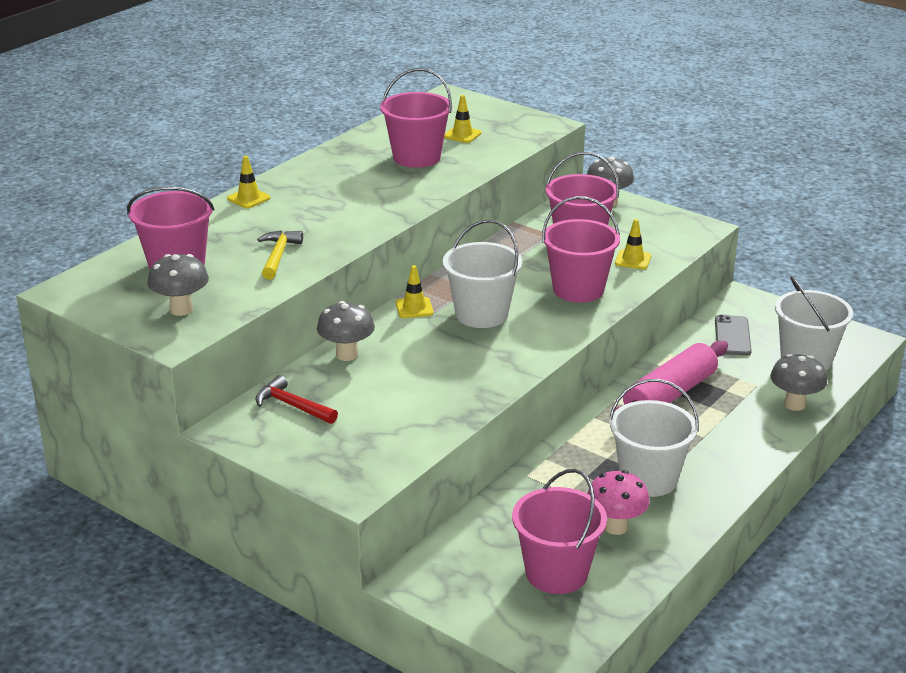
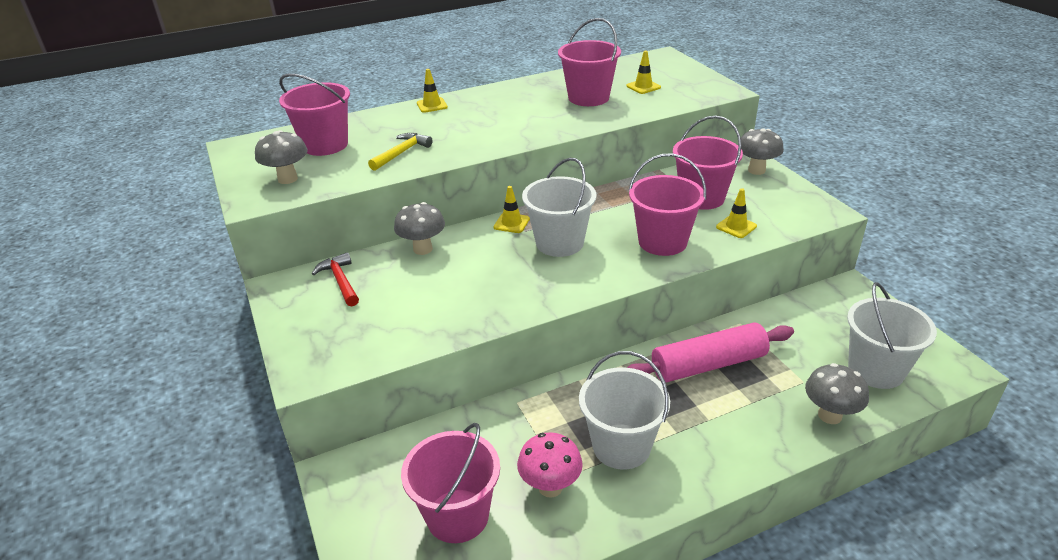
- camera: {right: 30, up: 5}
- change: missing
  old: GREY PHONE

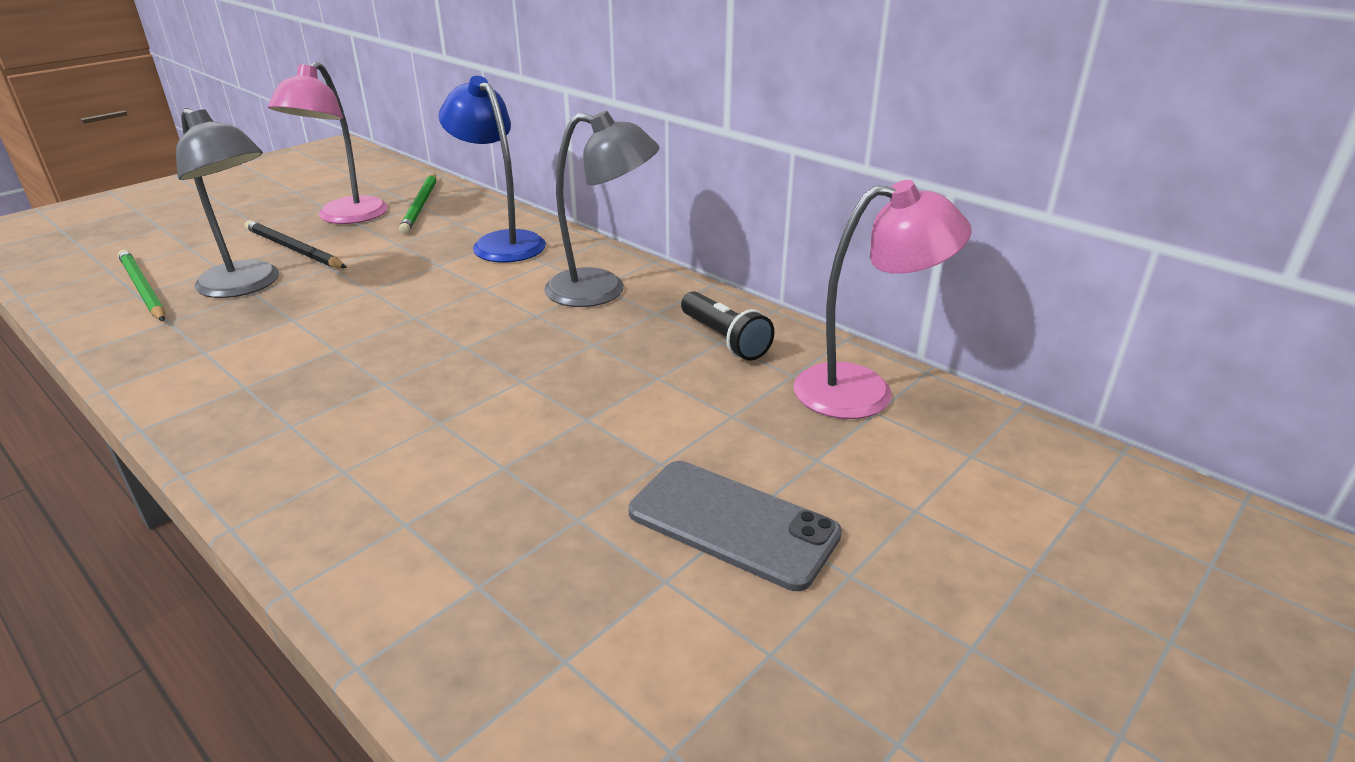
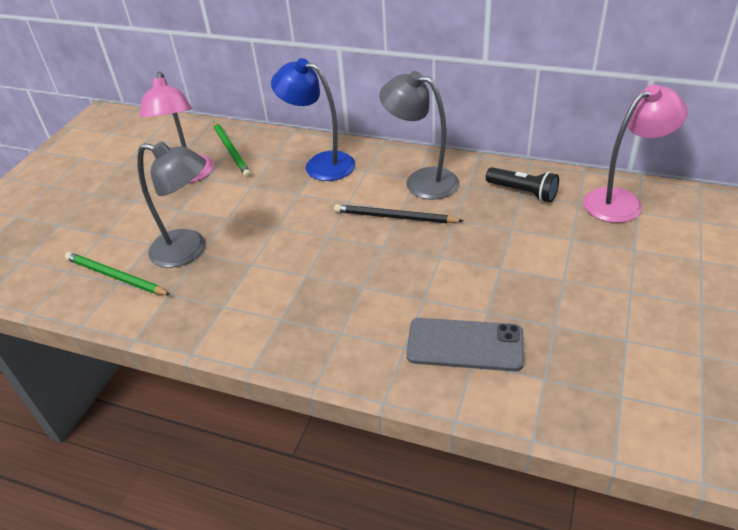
- camera: {right: -20, up: 10}
- change: relocated
  old: BLACK PENCIL
- change: spun
  old: GREY LAMP (no. 2 from left)
  degrees: -135
- change: relocated
  old: GREY PHONE

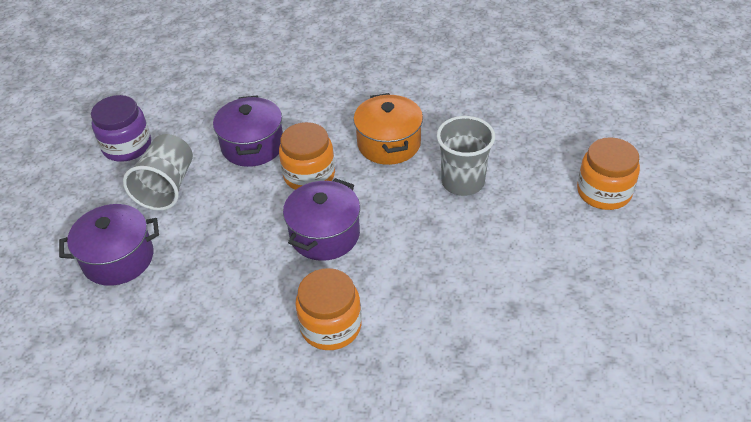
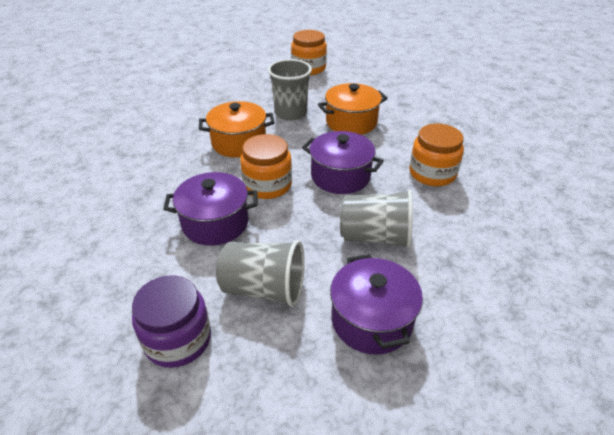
- camera: {right: -90, up: -5}
- change: appeared
  new: ORANGE POT (no. 2 from left)
- change: appeared
  new: GREY CUP (no. 3 from left)

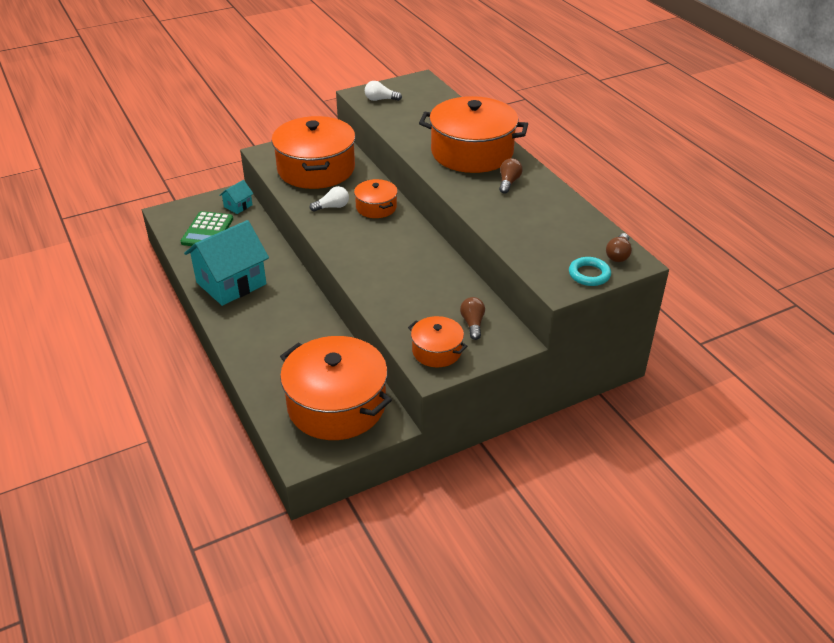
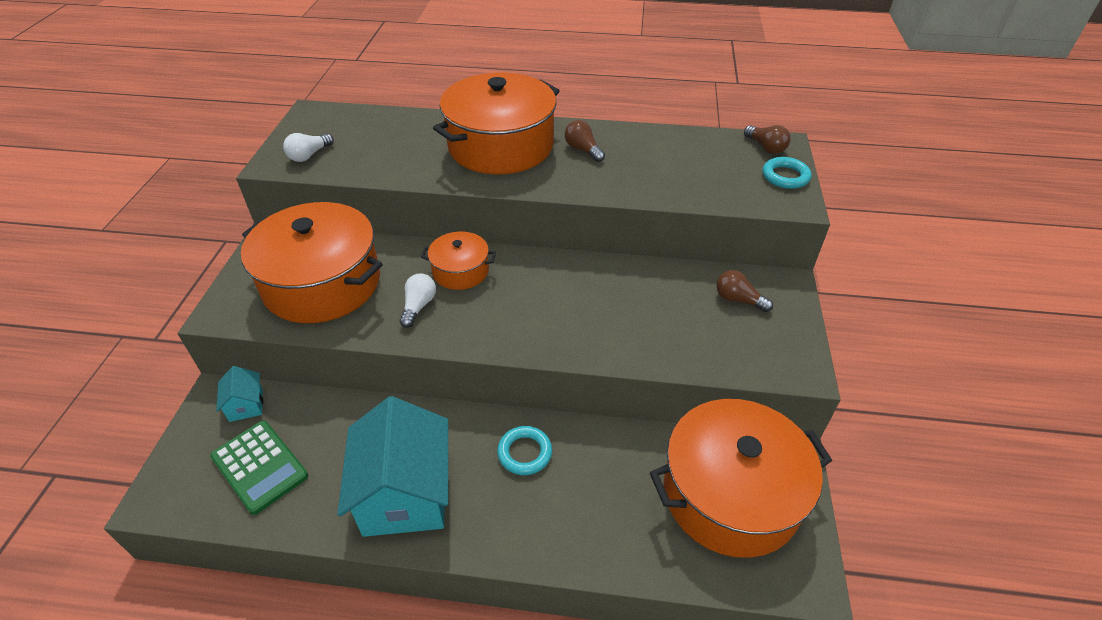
- camera: {right: -55, up: 5}
- change: missing
  old: ORANGE POT (no. 4 from left)
- change: appeared
  new: TURQUOISE RING (no. 1 from left)

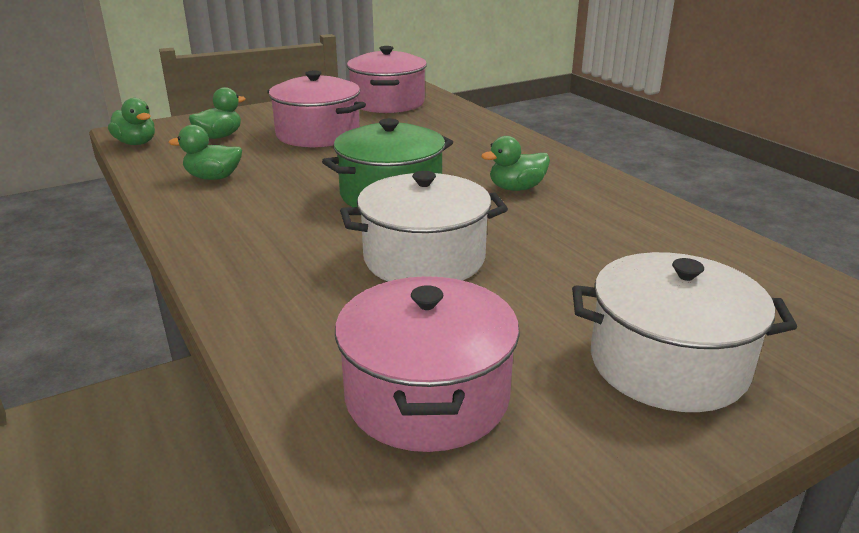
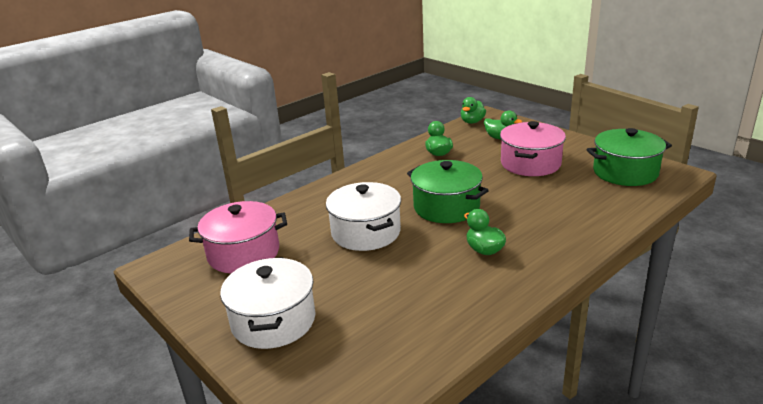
- camera: {right: 80, up: 0}
- change: colour
  old: PINK POT (no. 2 from left)
  new: GREEN POT (no. 2 from left)

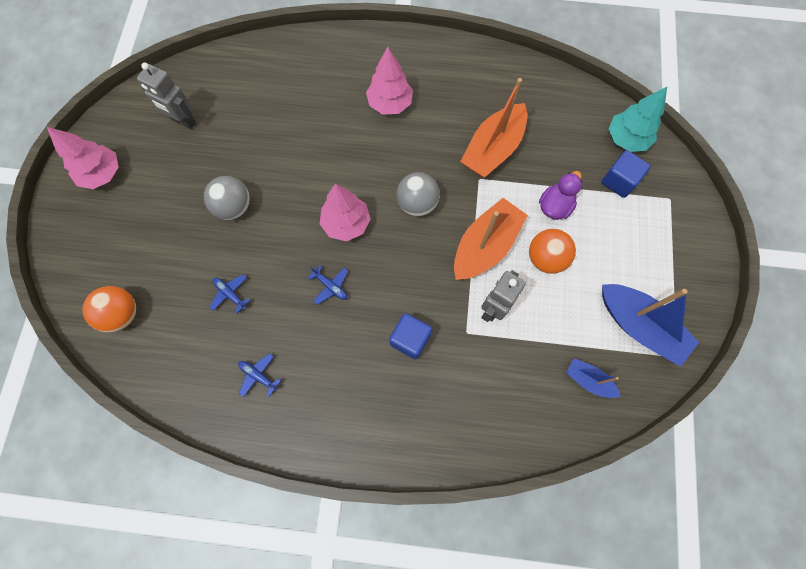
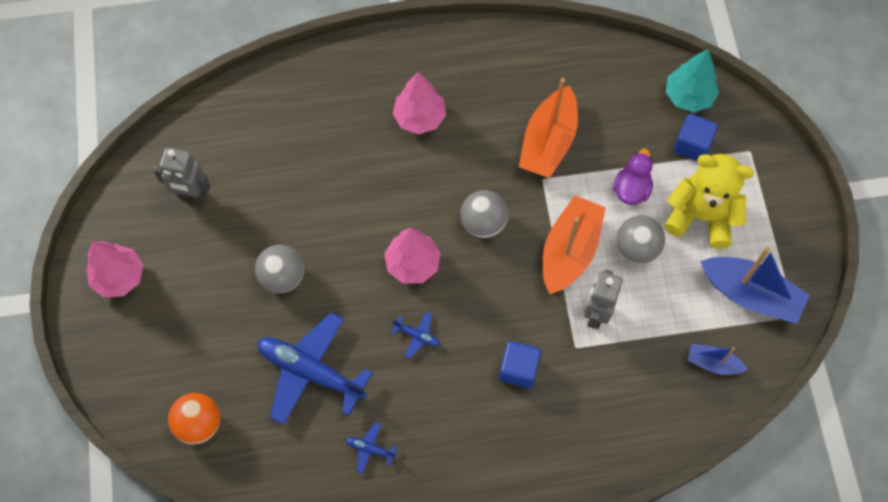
- camera: {right: -15, up: -5}
- change: size
  old: BLUE PLANE (no. 1 from left)
  factor: 2.36
- change: colour
  old: ORANGE BALL (no. 2 from left)
  new: GREY BALL (no. 3 from left)
- change: appeared
  new: YELLOW TEDDY BEAR

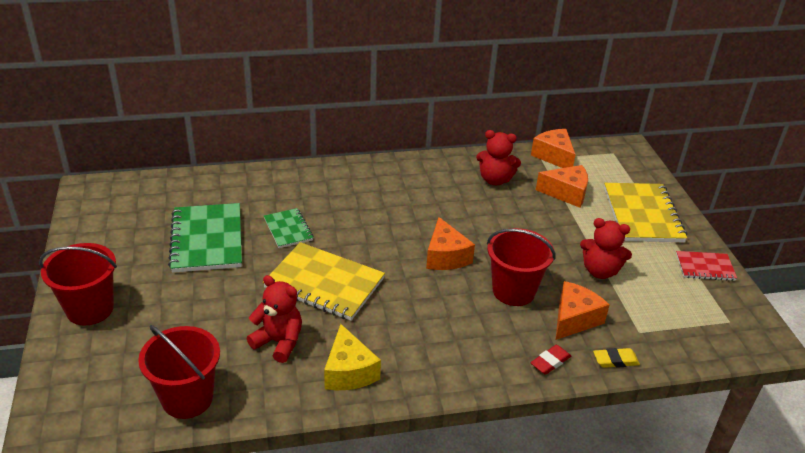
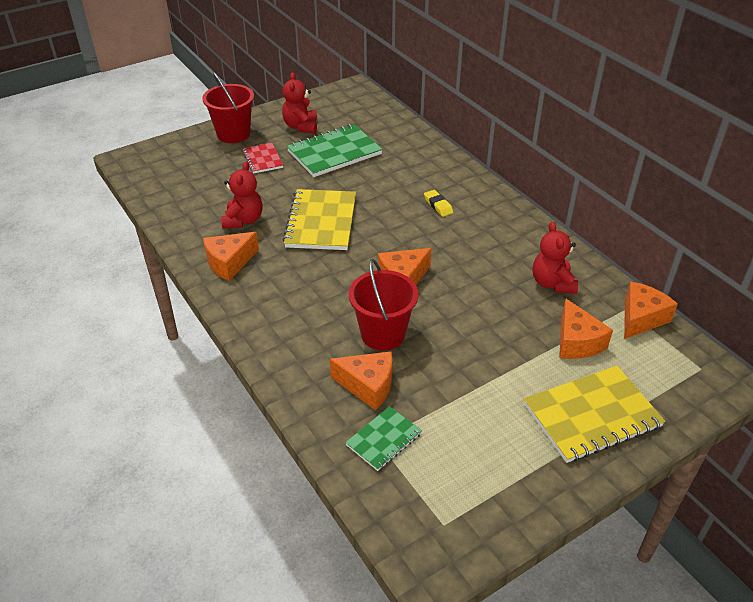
- camera: {right: 70, up: 5}
- change: missing
  old: RED BUCKET (no. 2 from left)
- change: relocated
  old: GREEN NOTEBOOK (no. 2 from left)
- change: colour
  old: YELLOW CHEESE
  new: ORANGE CHEESE (no. 1 from left)
- change: missing
  old: RED ERASER
- change: relocated
  old: RED TEDDY BEAR (no. 3 from left in the first image)
  new: RED TEDDY BEAR (no. 2 from left)
- change: relocated
  old: YELLOW ERASER
- change: relocated
  old: RED NOTEBOOK

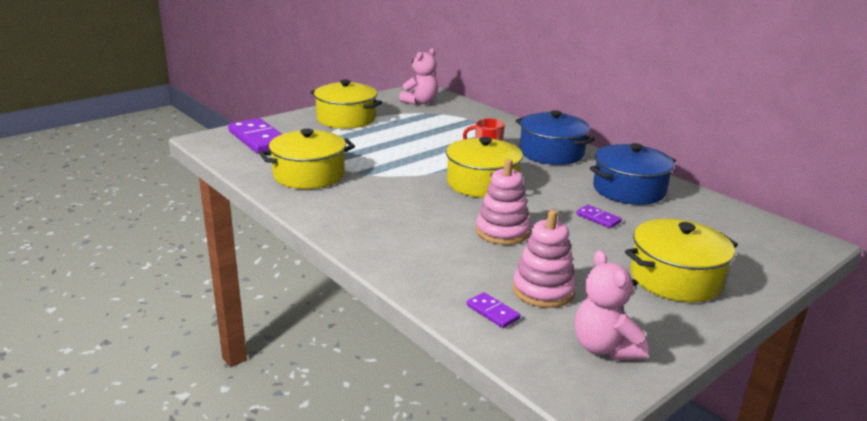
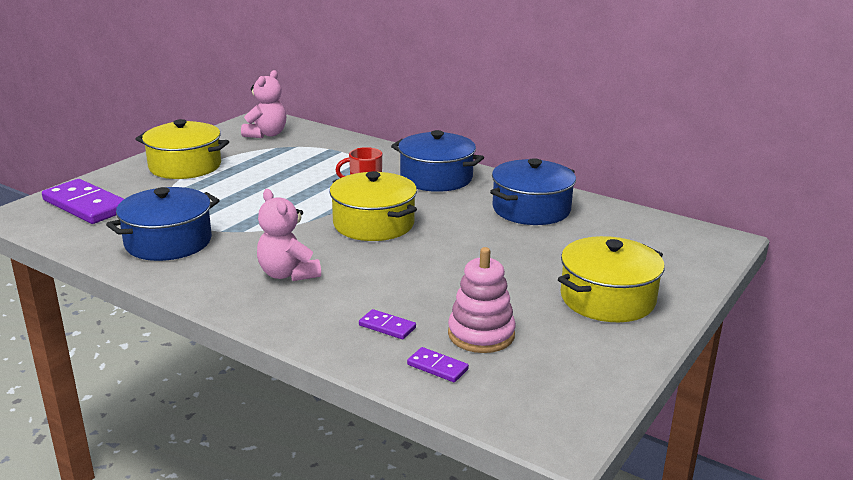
- camera: {right: -15, up: 0}
- change: colour
  old: YELLOW POT (no. 1 from left)
  new: BLUE POT (no. 1 from left)
- change: missing
  old: PINK STACKING TOY (no. 1 from left)
- change: relocated
  old: PINK TEDDY BEAR (no. 2 from left)
- change: relocated
  old: PURPLE DOMINO (no. 3 from left in the first image)
  new: PURPLE DOMINO (no. 2 from left)

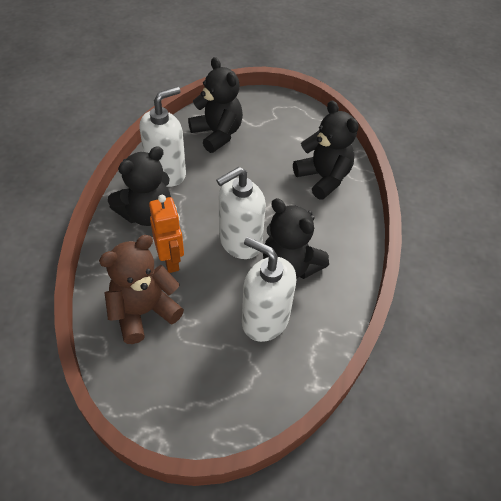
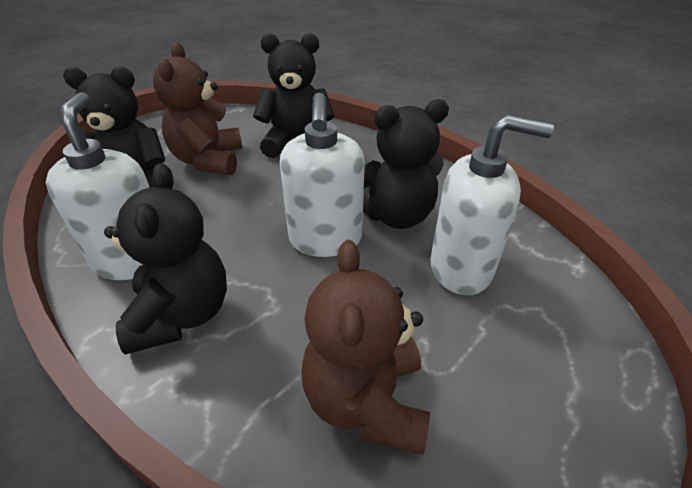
- camera: {right: -55, up: -10}
- change: missing
  old: ORANGE ROBOT
- change: spun
  old: WHITE SOAP DISPENSER (no. 3 from left)
  degrees: -150
- change: appeared
  new: BROWN TEDDY BEAR (no. 1 from left)

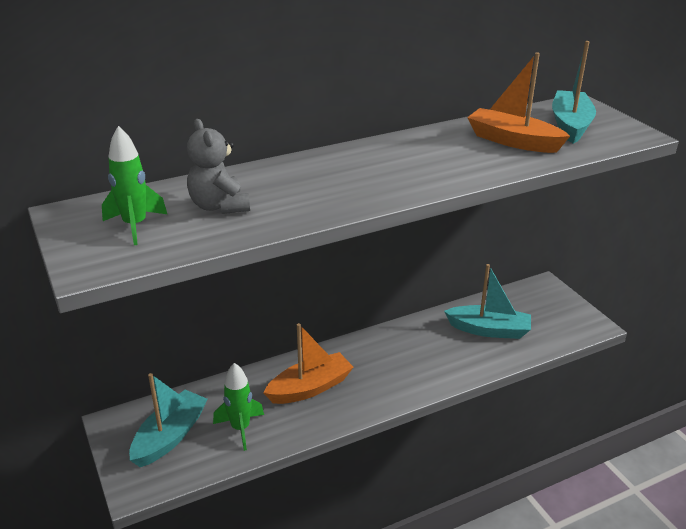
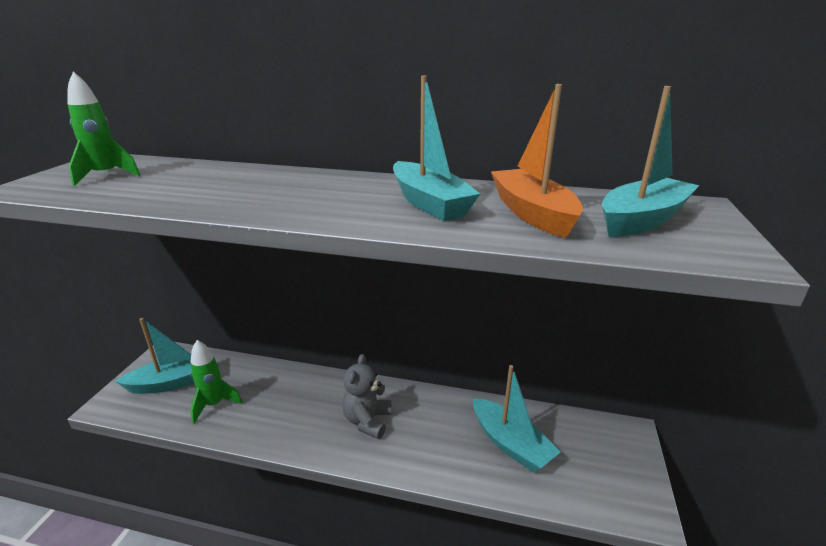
- camera: {right: 40, up: -5}
- change: relocated
  old: GREY TEDDY BEAR
- change: missing
  old: ORANGE BOAT (no. 1 from left)
- change: appeared
  new: TURQUOISE BOAT (no. 2 from left)

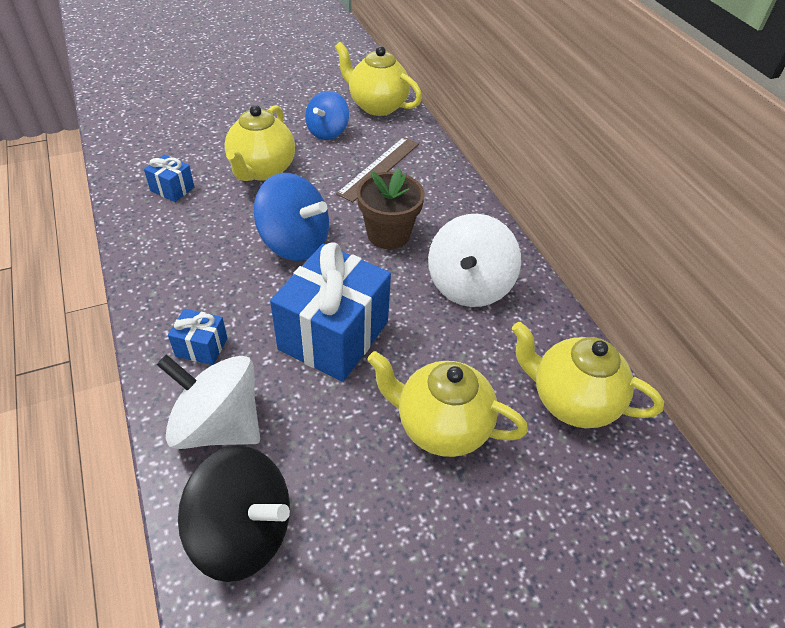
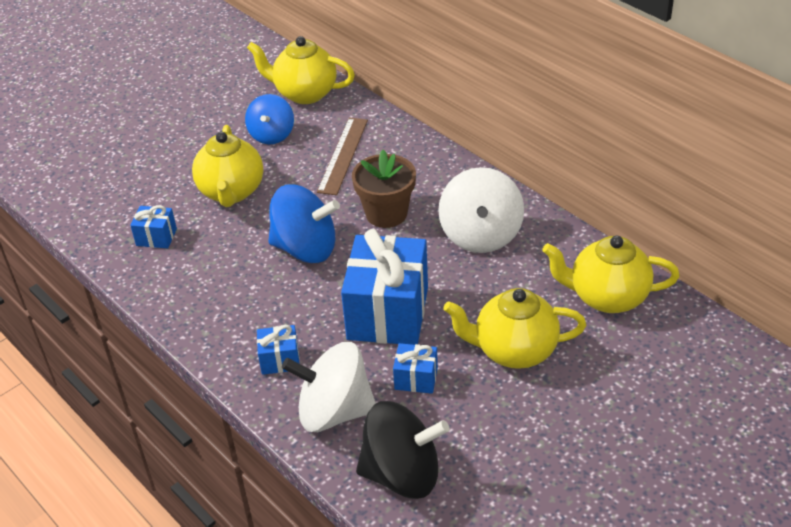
- camera: {right: -15, up: -5}
- change: appeared
  new: BLUE GIFT (no. 4 from left)

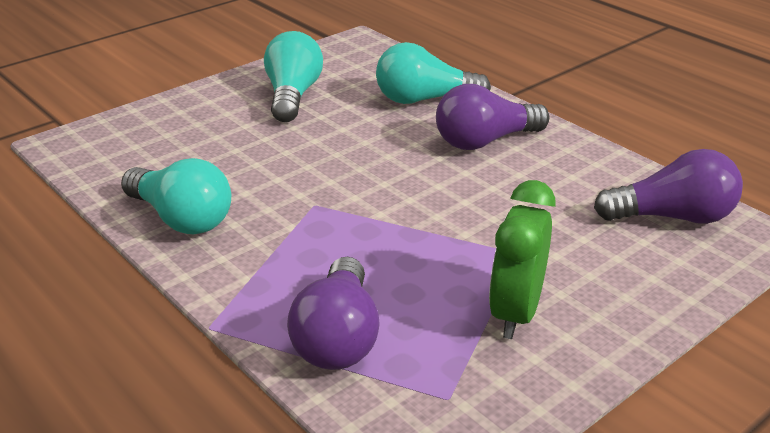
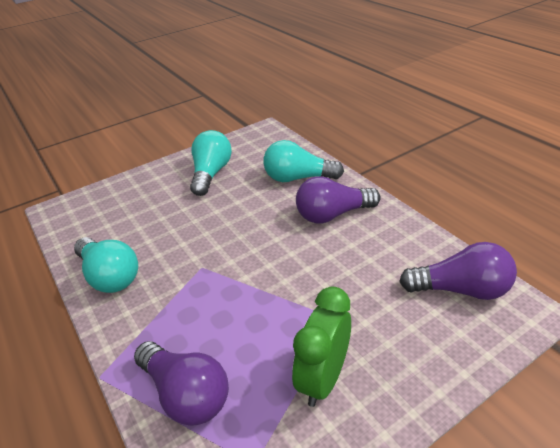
- camera: {right: 10, up: 5}
- change: spun
  old: PURPLE LIGHT BULB (no. 1 from left)
  degrees: -60

